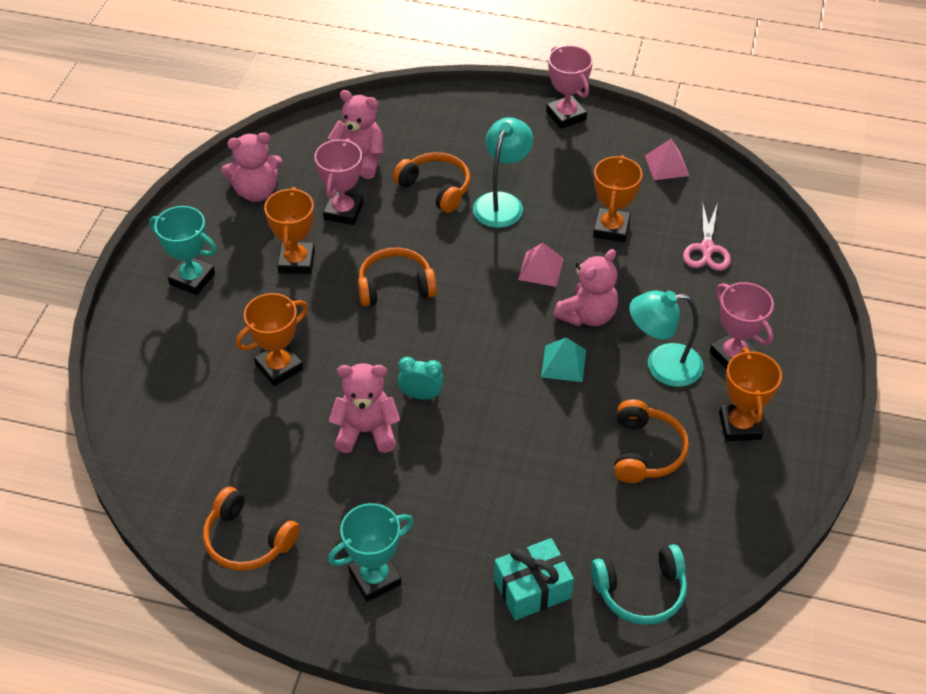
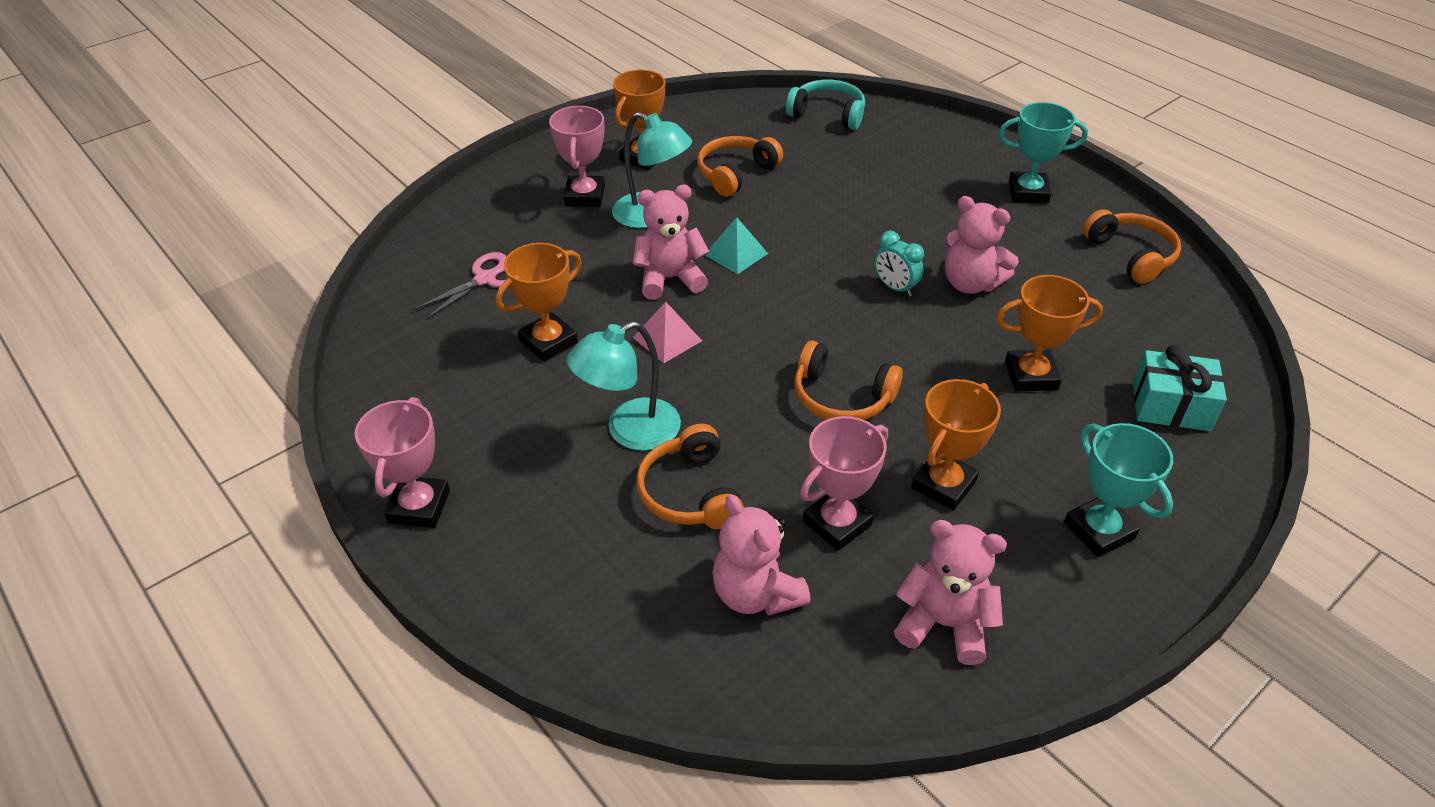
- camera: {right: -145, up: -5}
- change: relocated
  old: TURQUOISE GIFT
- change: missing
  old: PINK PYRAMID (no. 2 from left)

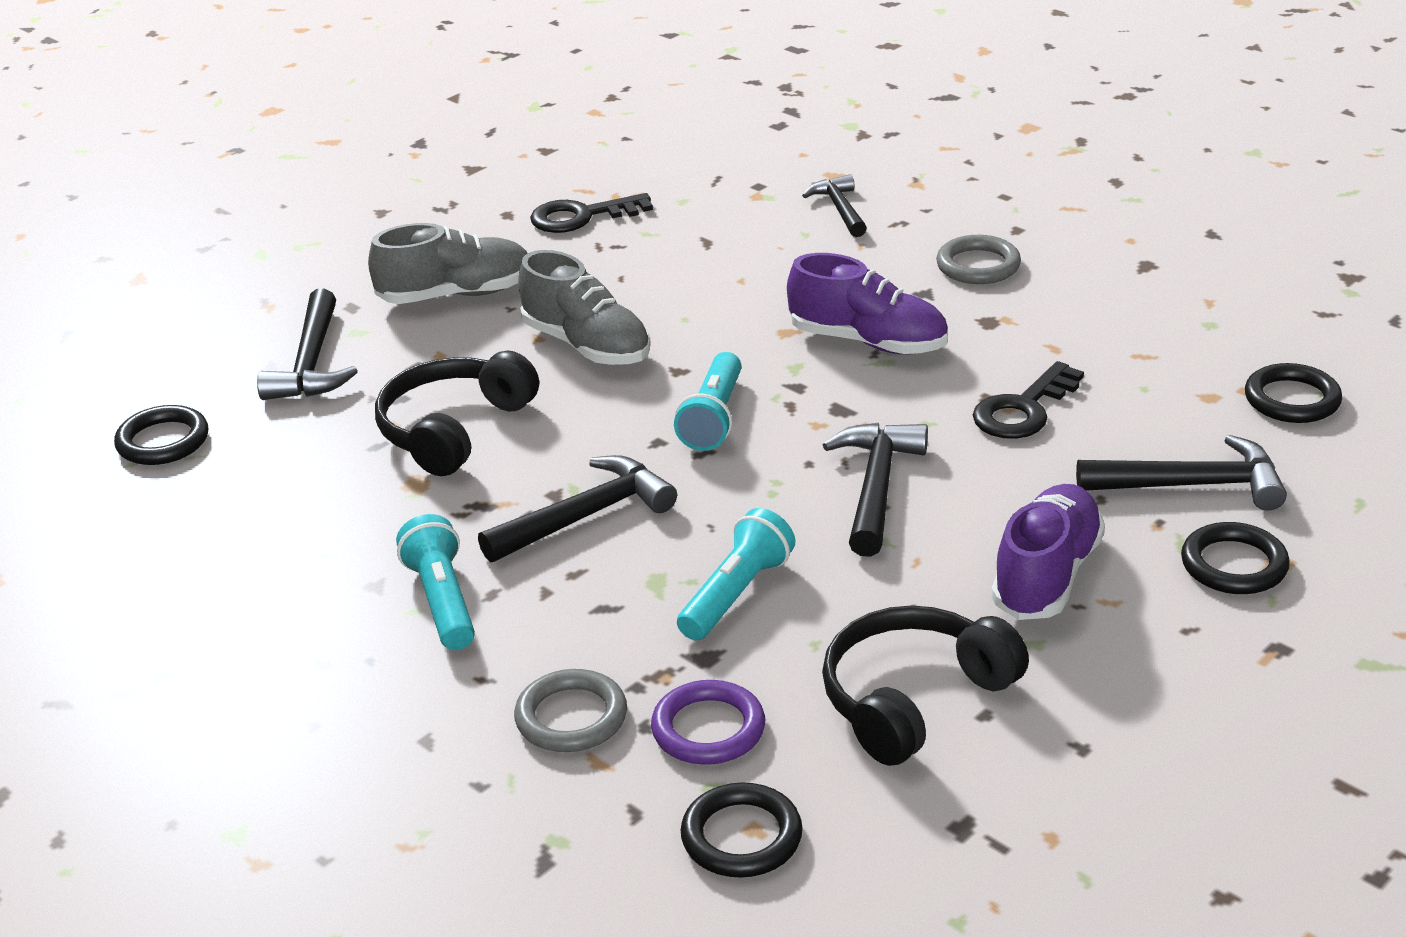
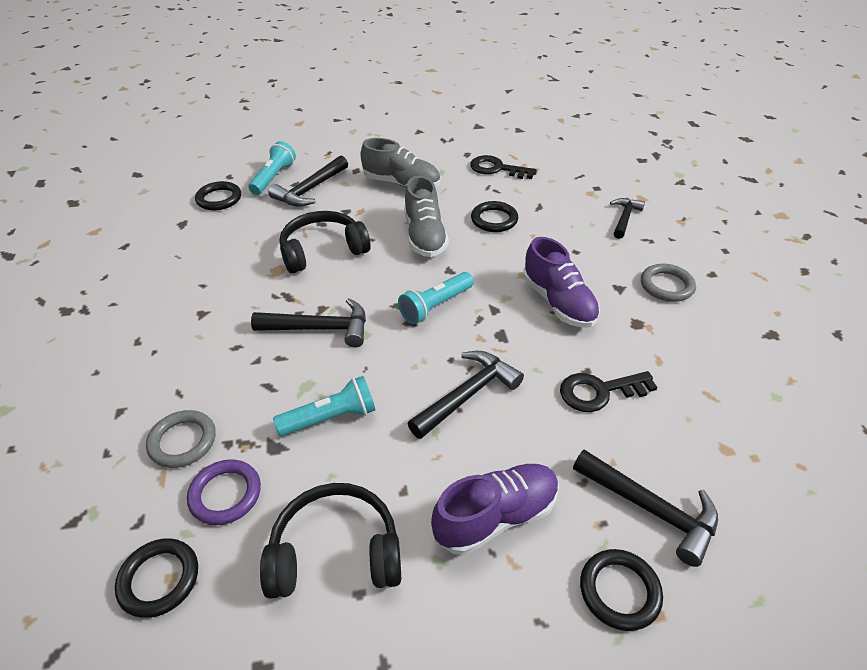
- camera: {right: 35, up: 10}
- change: relocated
  old: TURQUOISE FLASHLIGHT (no. 1 from left)
- change: relocated
  old: BLACK RING (no. 4 from left in the first image)
  new: BLACK RING (no. 3 from left)

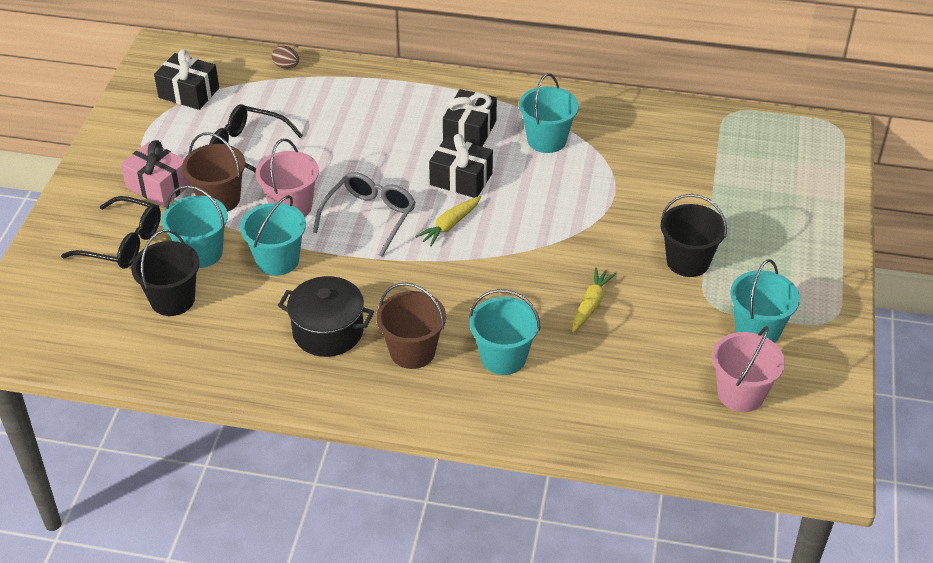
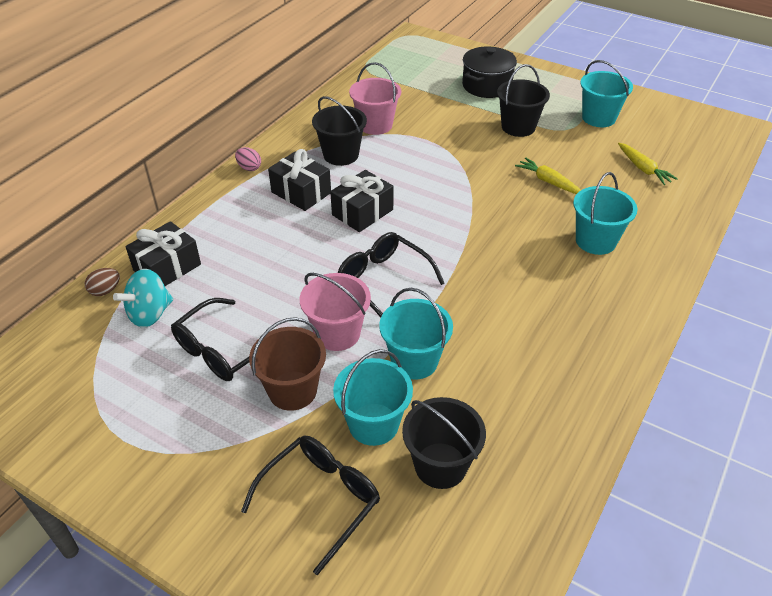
- camera: {right: -70, up: 0}
- change: missing
  old: PINK GIFT
- change: relocated
  old: BLACK GIFT (no. 1 from left)
- change: relocated
  old: BLACK POT
- change: colour
  old: GREY GLASSES
  new: BLACK GLASSES (no. 3 from left)
- change: missing
  old: BROWN BUCKET (no. 2 from left)
- change: relocated
  old: YELLOW CARROT (no. 1 from left in the first image)
  new: YELLOW CARROT (no. 2 from left)
- change: colour
  old: TURQUOISE BUCKET (no. 4 from left)
  new: BLACK BUCKET (no. 1 from left)
- change: relocated
  old: PINK BUCKET (no. 2 from left)
- change: appeared
  new: TURQUOISE SPINNING TOP
- change: appeared
  new: PINK EGG

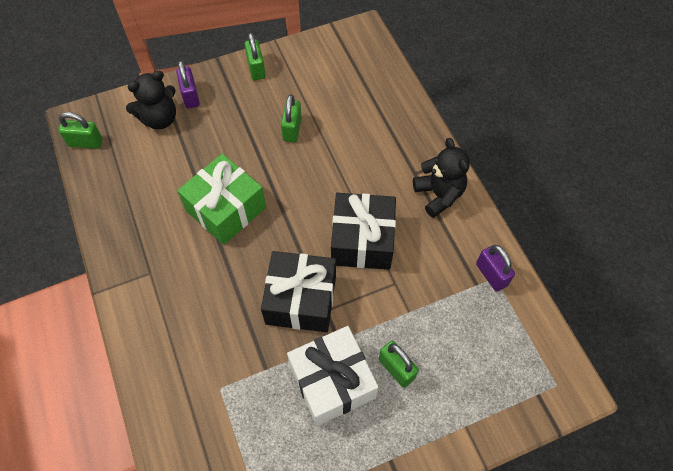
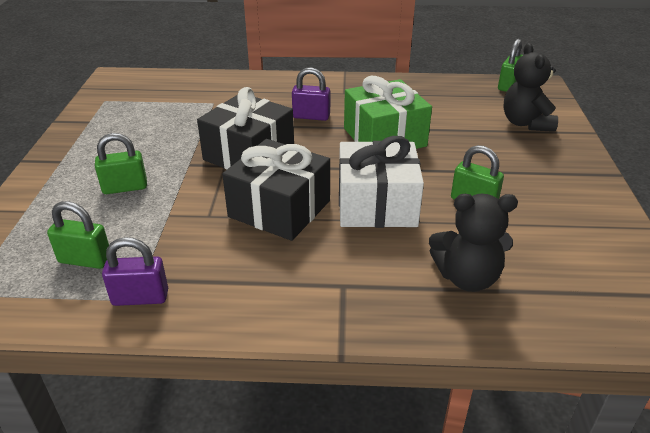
- camera: {right: 115, up: -25}
- change: relocated
  old: PURPLE PADLOCK (no. 1 from left in the first image)
  new: PURPLE PADLOCK (no. 2 from left)
- change: relocated
  old: GREEN PADLOCK (no. 2 from left in the first image)
  new: GREEN PADLOCK (no. 1 from left)
- change: relocated
  old: WHITE GIFT
- change: relocated
  old: BLACK TEDDY BEAR (no. 2 from left in the first image)
  new: BLACK TEDDY BEAR (no. 1 from left)

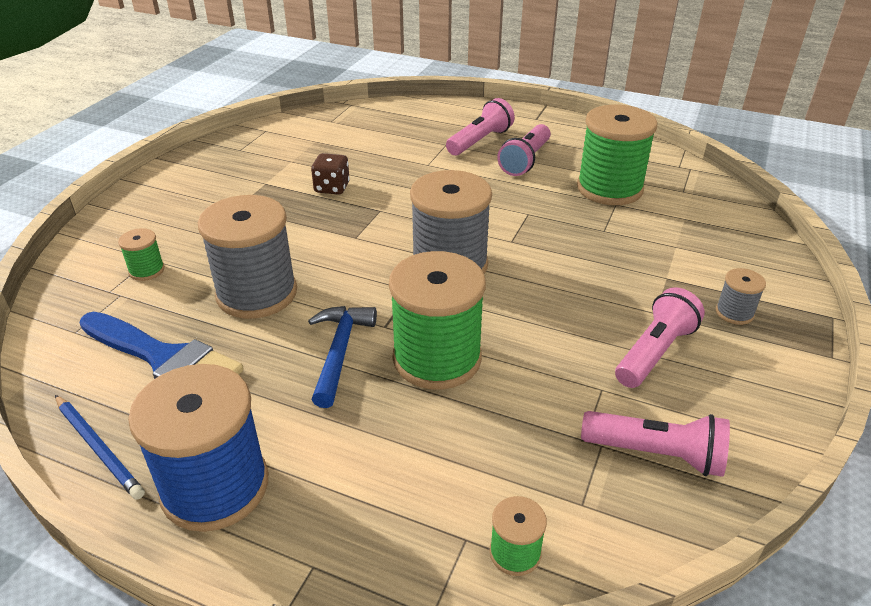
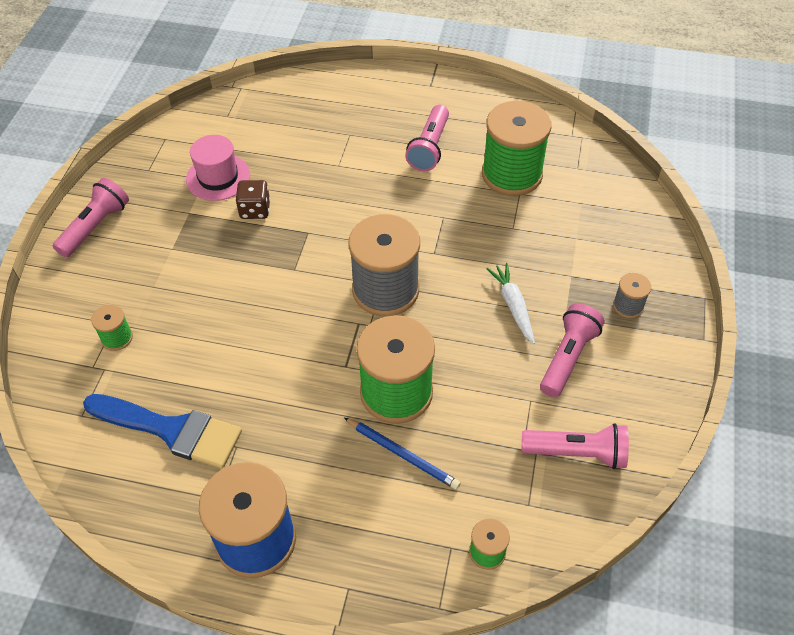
- camera: {right: -10, up: 15}
- change: relocated
  old: BLUE PENCIL
- change: missing
  old: GREY SPOOL (no. 1 from left)
- change: missing
  old: BLUE HAMMER
- change: relocated
  old: PINK FLASHLIGHT (no. 1 from left)
- change: appeared
  new: PINK HAT
- change: appeared
  new: WHITE CARROT

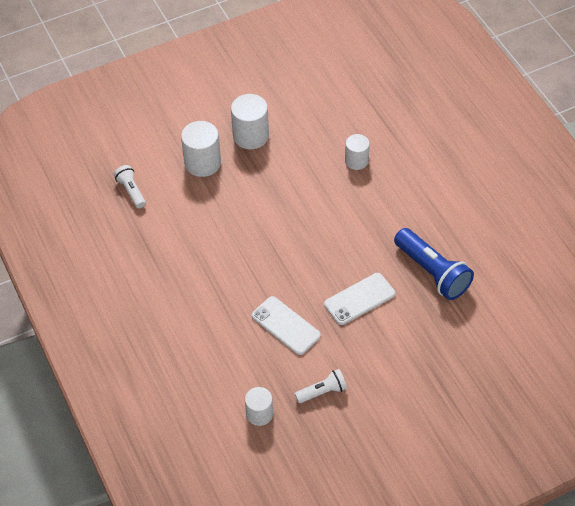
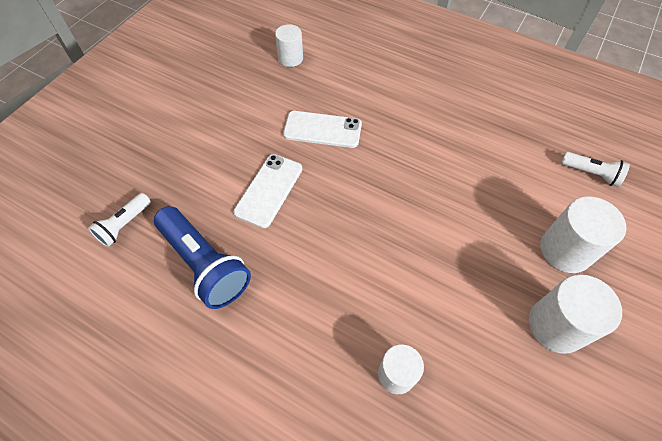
- camera: {right: 145, up: 5}
- change: relocated
  old: WHITE FLASHLIGHT (no. 2 from left in the first image)
  new: WHITE FLASHLIGHT (no. 1 from left)
- change: spun
  old: BLUE FLASHLIGHT
  degrees: -150

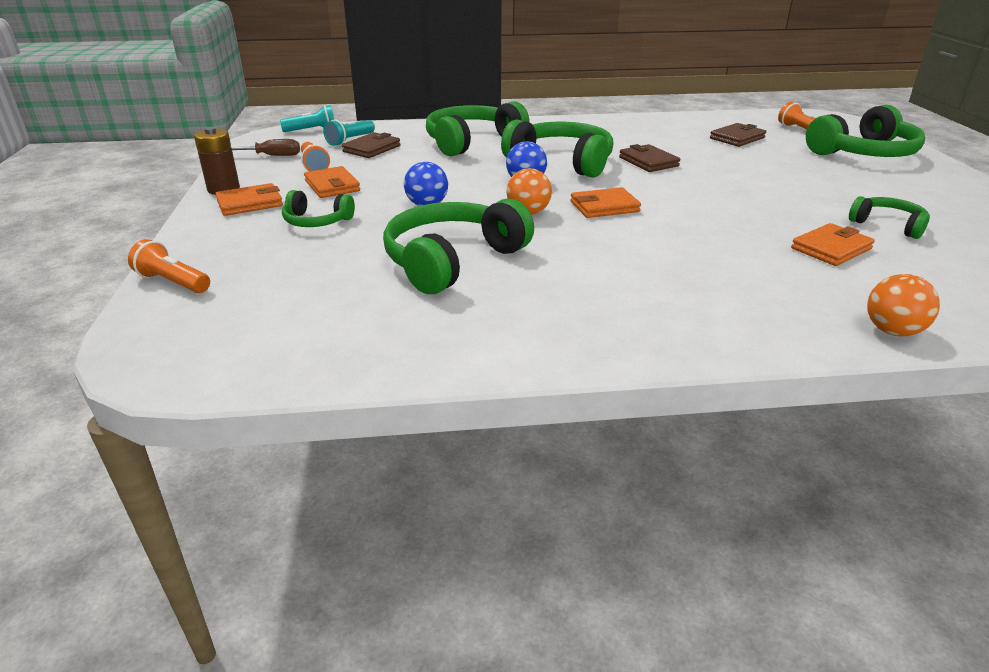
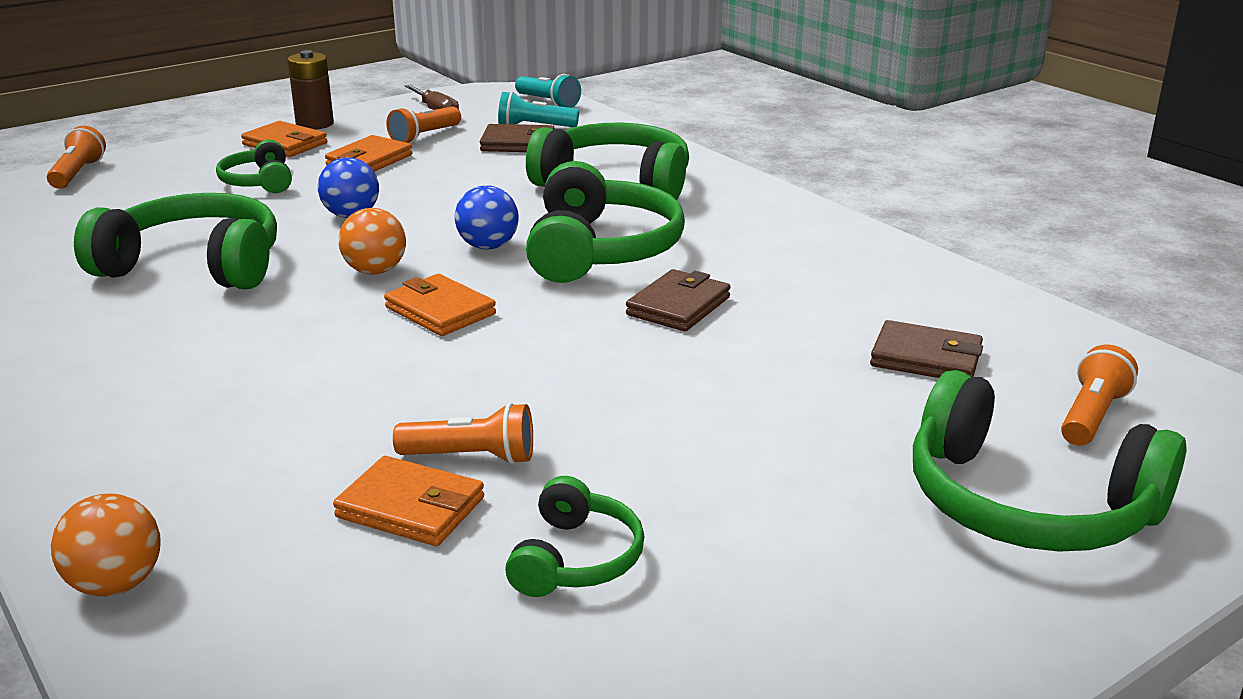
- camera: {right: 60, up: -5}
- change: appeared
  new: ORANGE FLASHLIGHT (no. 3 from left)

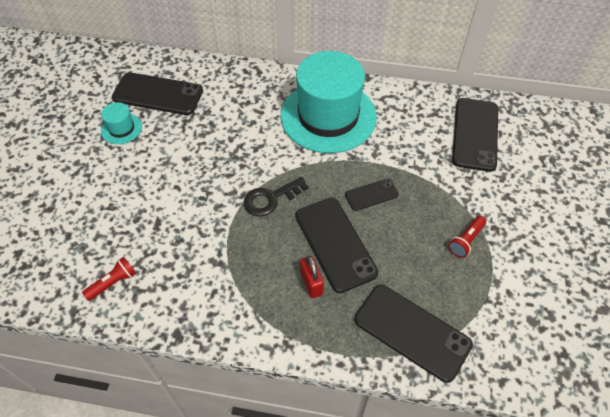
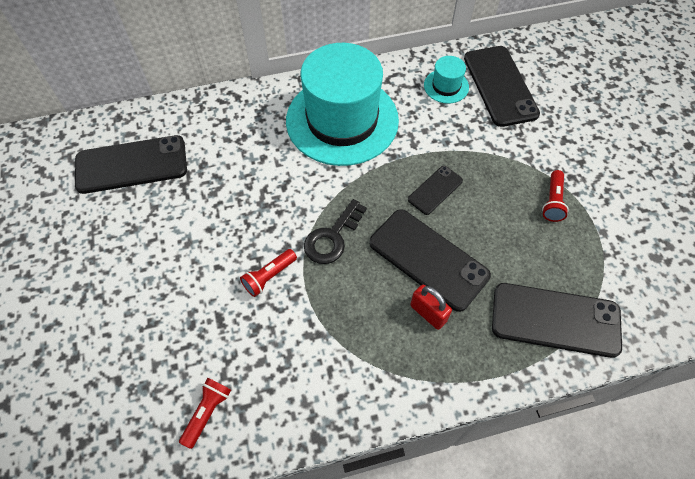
- camera: {right: -25, up: 5}
- change: relocated
  old: TURQUOISE HAT (no. 1 from left in the first image)
  new: TURQUOISE HAT (no. 2 from left)
- change: appeared
  new: RED FLASHLIGHT (no. 2 from left)

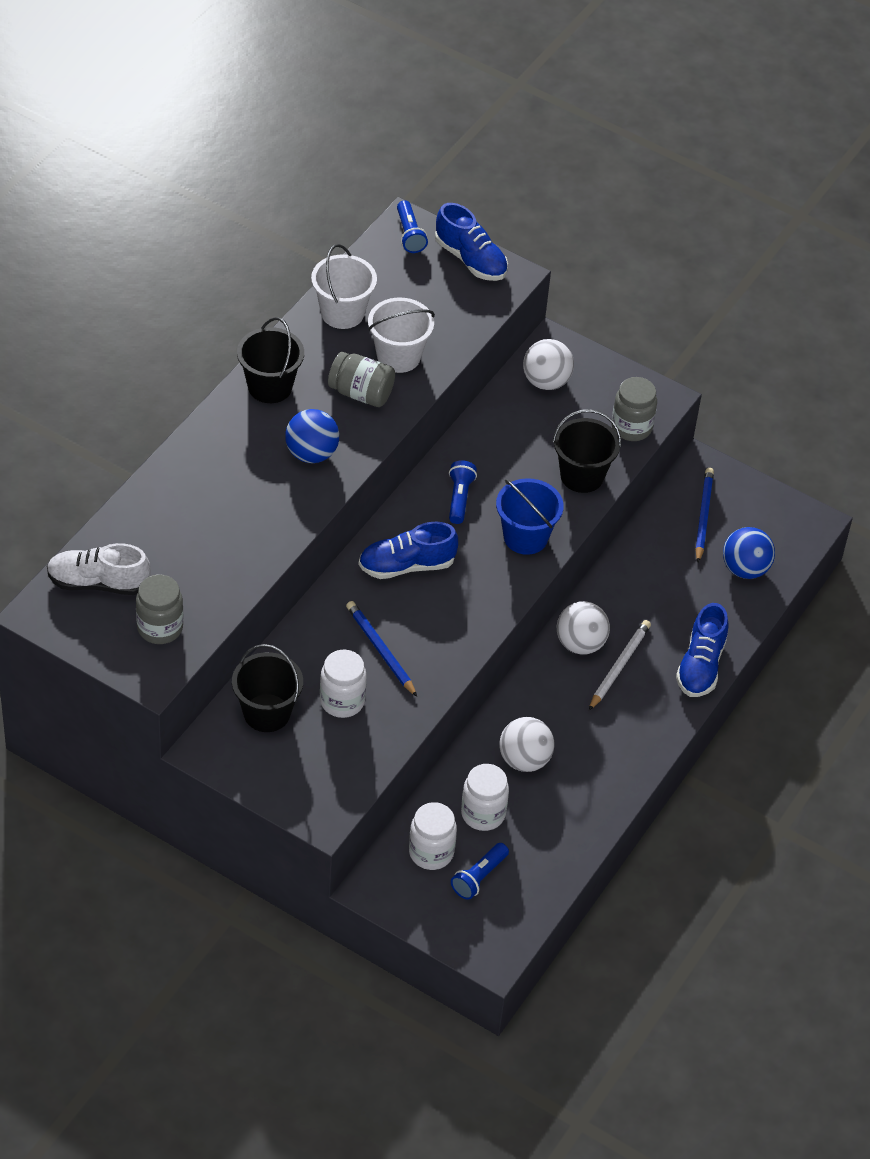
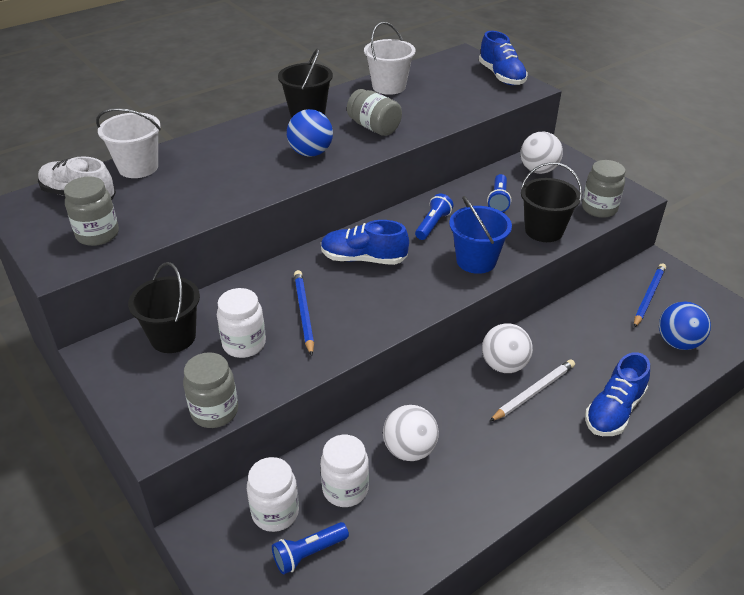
- camera: {right: 25, up: -10}
- change: relocated
  old: WHITE BUCKET (no. 2 from left in the first image)
  new: WHITE BUCKET (no. 1 from left)
- change: relocated
  old: BLUE FLASHLIGHT (no. 1 from left in the first image)
  new: BLUE FLASHLIGHT (no. 3 from left)
- change: appeared
  new: GREY JAR (no. 2 from left)

